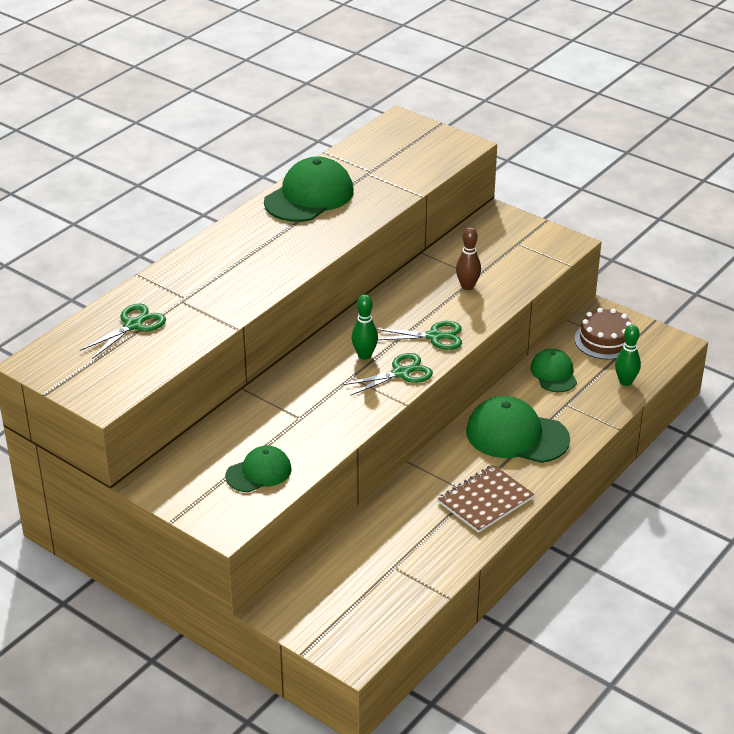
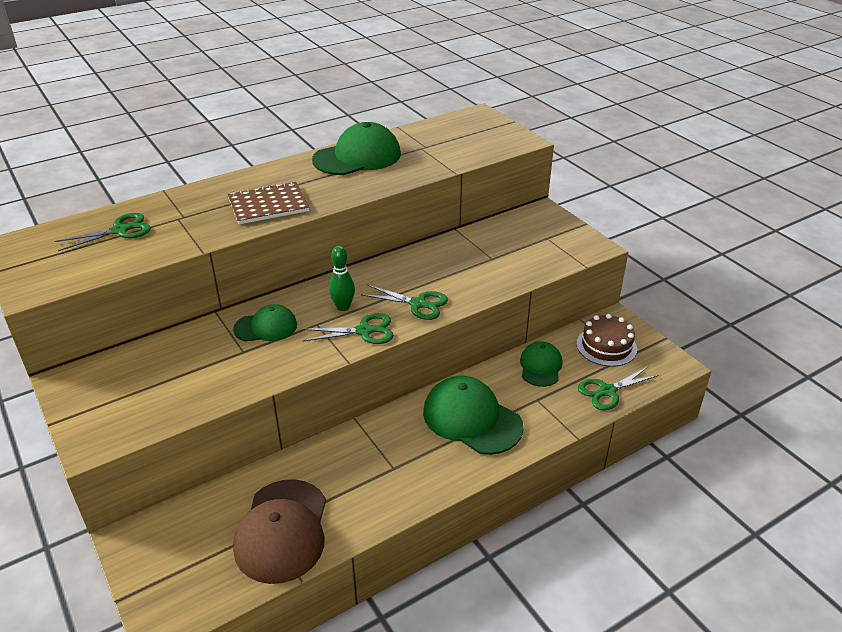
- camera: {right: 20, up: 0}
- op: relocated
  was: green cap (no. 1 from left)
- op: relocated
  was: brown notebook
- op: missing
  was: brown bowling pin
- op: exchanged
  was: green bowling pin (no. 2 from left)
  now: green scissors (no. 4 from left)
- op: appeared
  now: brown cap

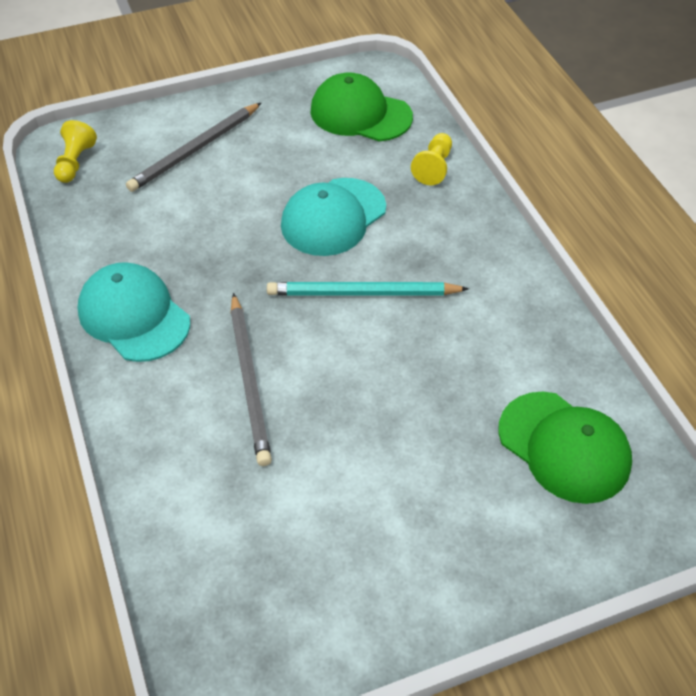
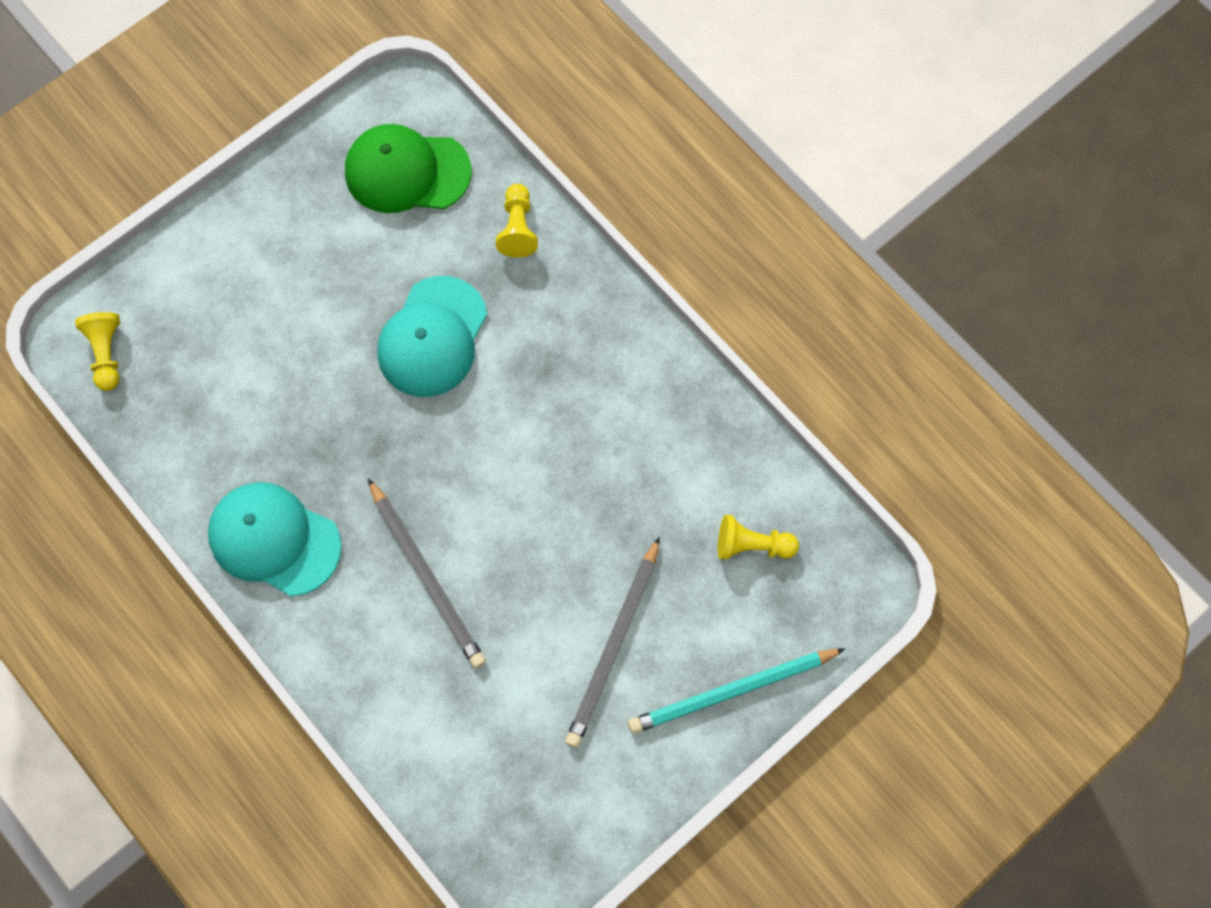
- camera: {right: -20, up: 20}
- op: relocated
  was: grey pencil (no. 1 from left in the first image)
  now: grey pencil (no. 2 from left)
- op: relocated
  was: turquoise pencil
- op: exchanged
  was: green cap (no. 2 from left)
  now: yellow pawn (no. 3 from left)

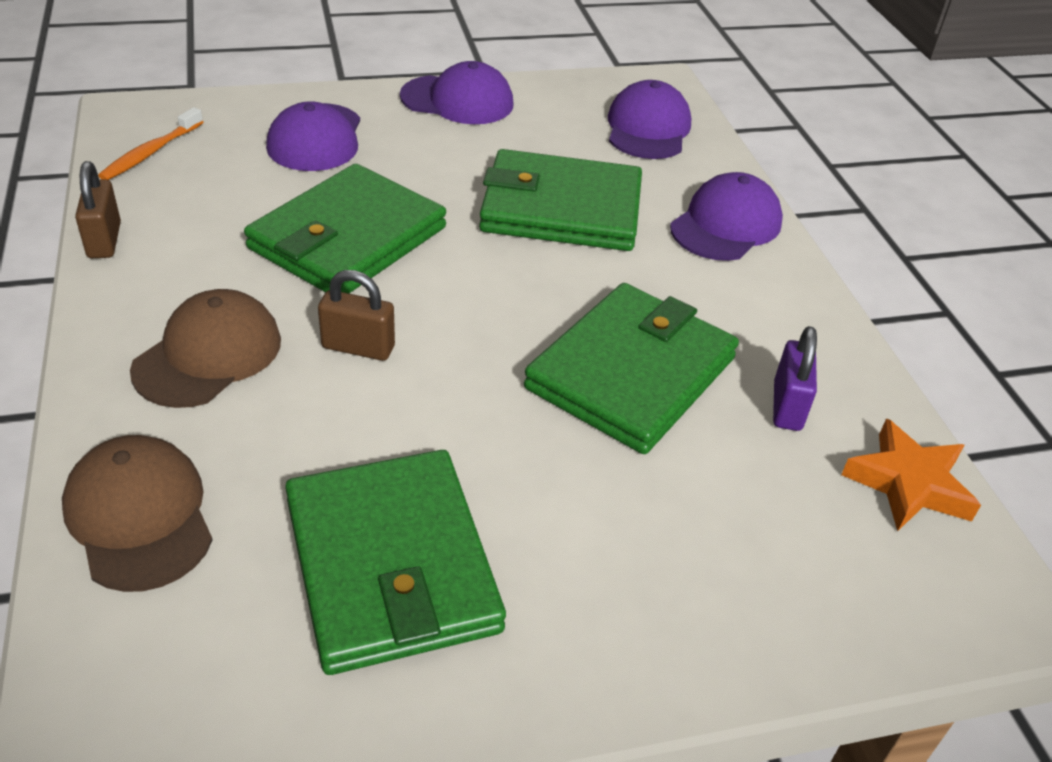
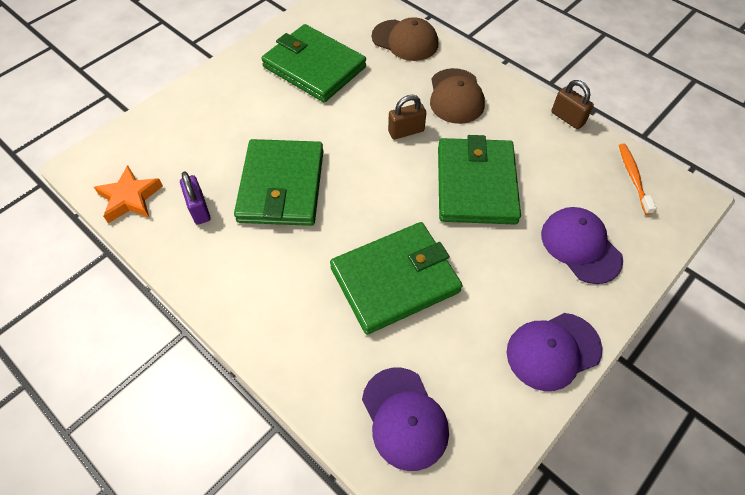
- camera: {right: 150, up: 15}
- op: missing
  was: purple cap (no. 4 from left)

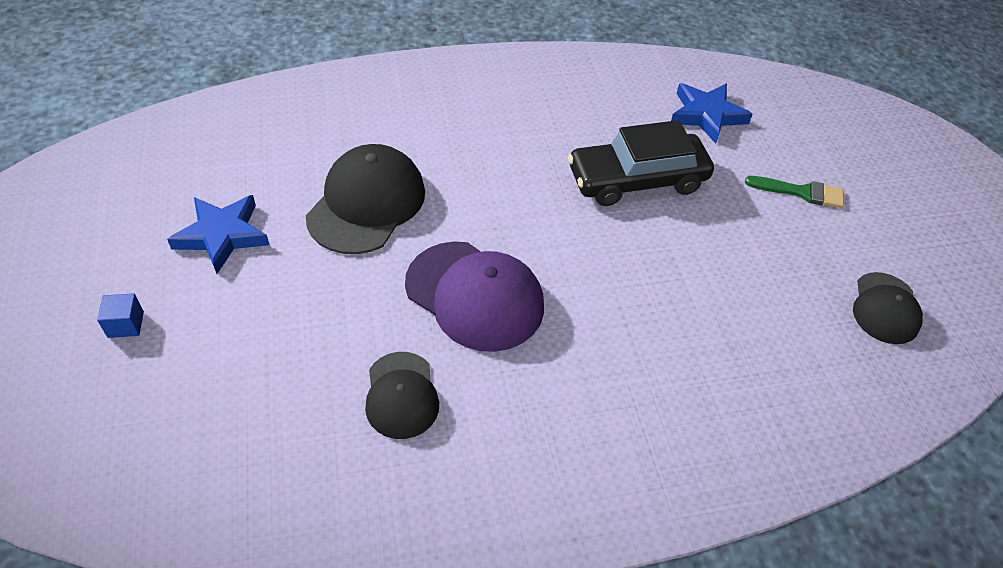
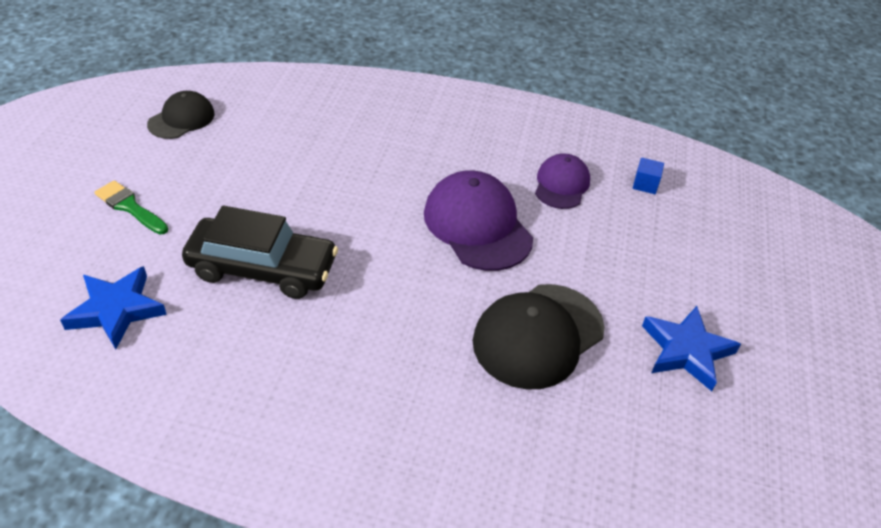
- camera: {right: -155, up: -5}
- op: relocated
  was: blue cube
- op: colour
  was: black cap (no. 2 from left)
  now: purple cap (no. 2 from left)

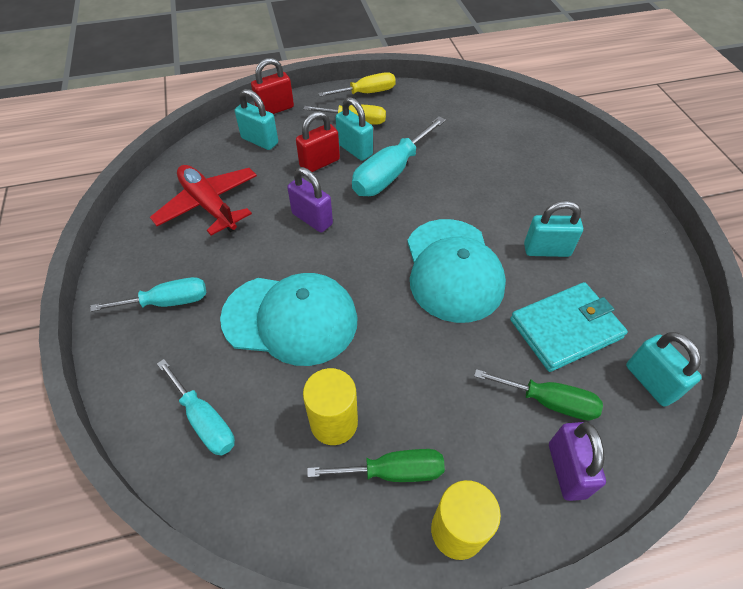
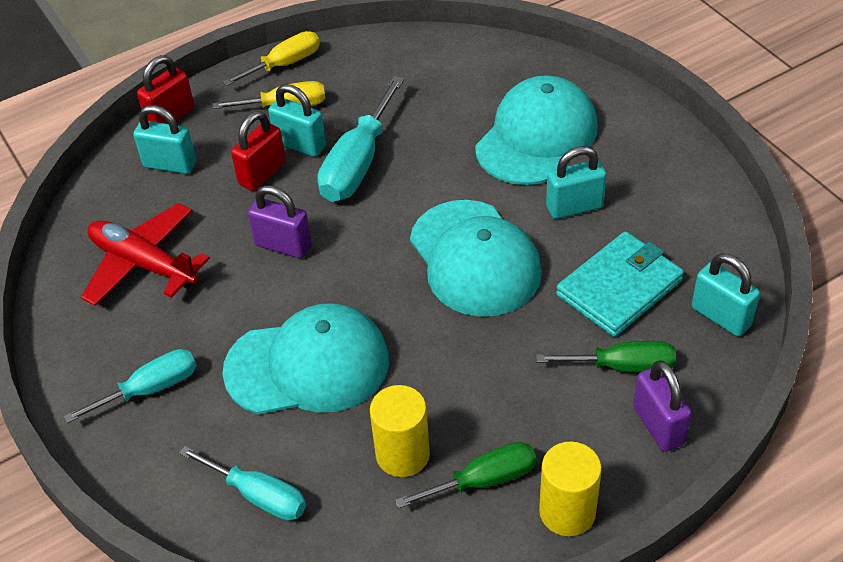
- camera: {right: -15, up: -5}
- op: appeared
  now: turquoise cap (no. 3 from left)

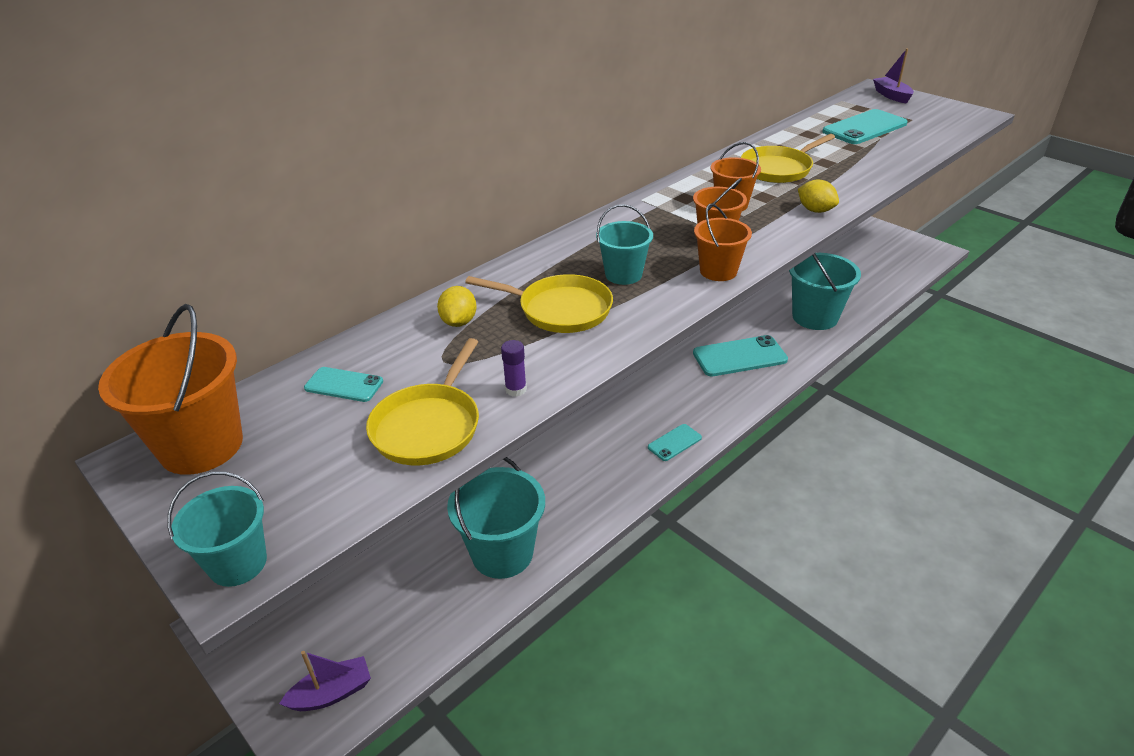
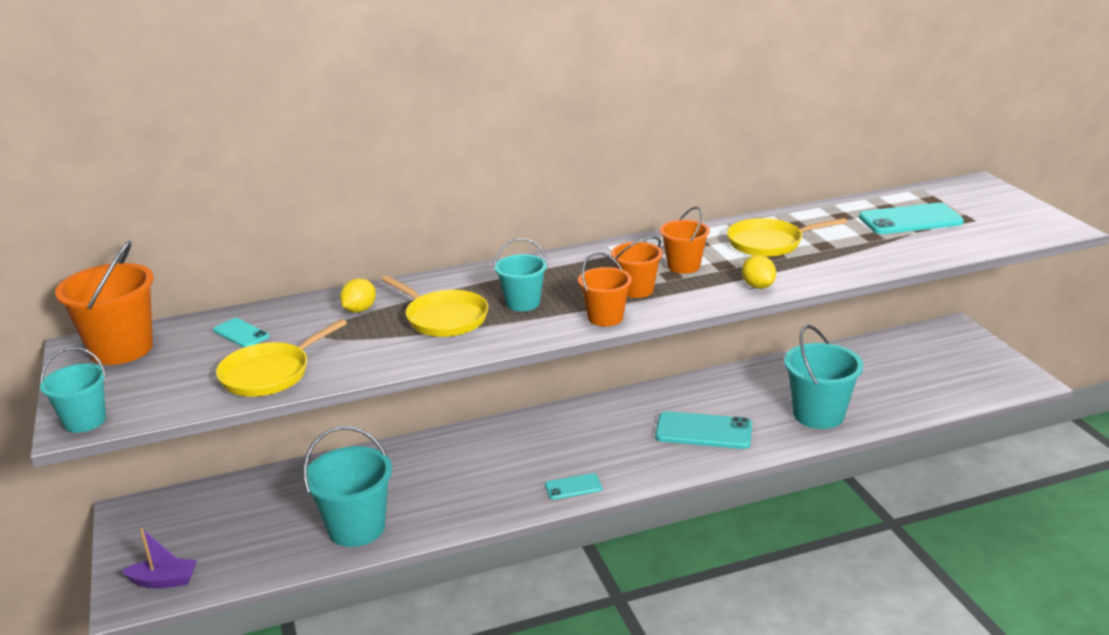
- camera: {right: 25, up: -10}
- op: missing
  was: purple glue stick
- op: missing
  was: purple boat (no. 2 from left)

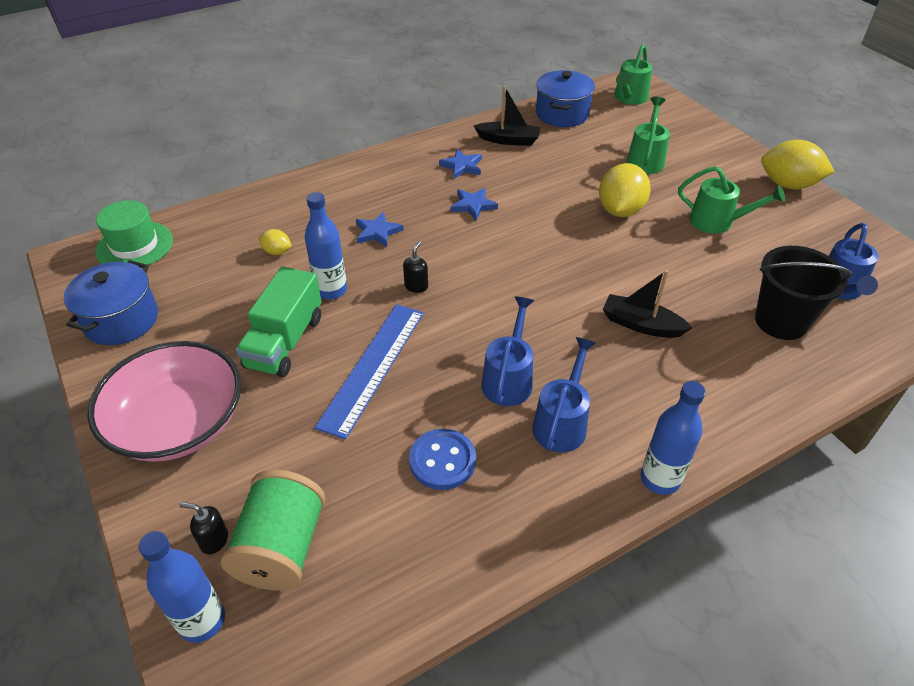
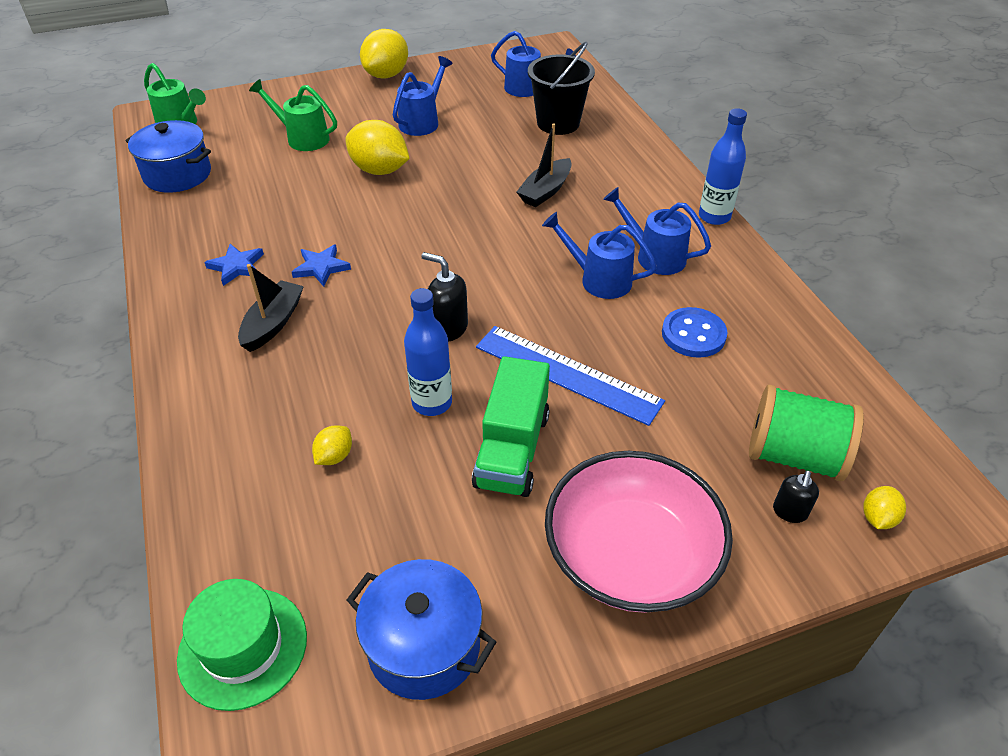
- camera: {right: -80, up: 0}
- op: exchanged
  was: blue bottle (no. 1 from left)
  now: yellow lemon (no. 4 from left)
- op: spun
  was: green truck
  clockwise: 75
- op: missing
  was: blue star (no. 1 from left)
- op: size
  was: black soap dispenser (no. 2 from left in the first image)
  ratio: 1.53
- op: relocated
  was: black boat (no. 1 from left)
- op: colour
  was: green watering can (no. 3 from left)
  now: blue watering can (no. 1 from left)

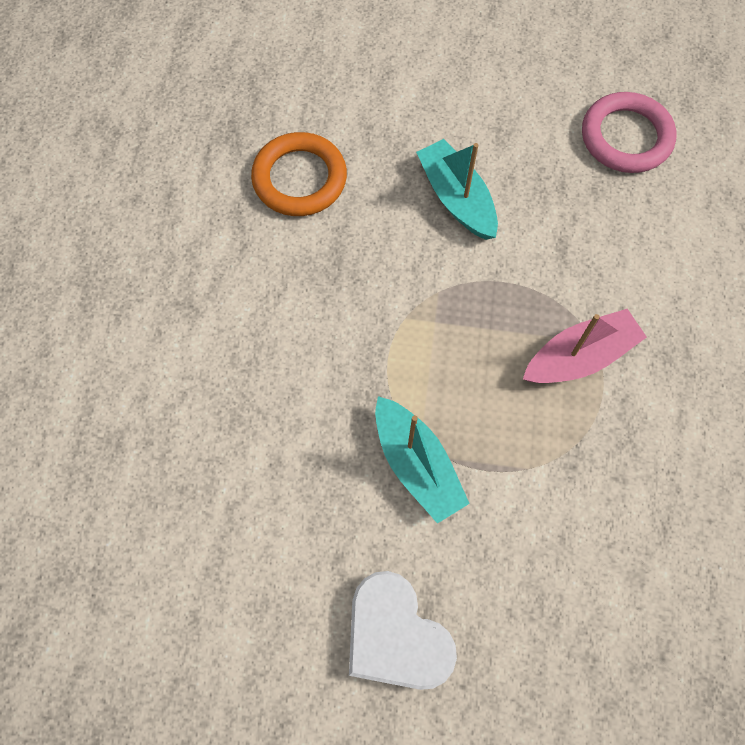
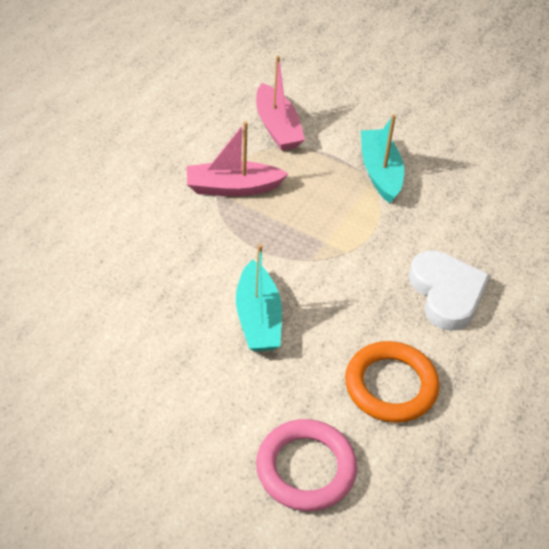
- camera: {right: -160, up: -20}
- op: relocated
  was: white heart
- op: relocated
  was: pink ring
- op: appeared
  now: pink boat (no. 2 from left)

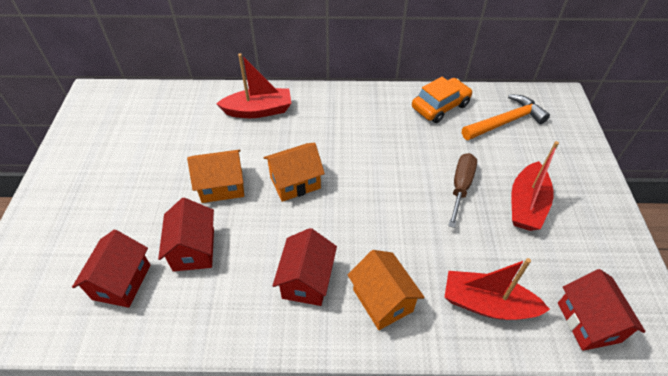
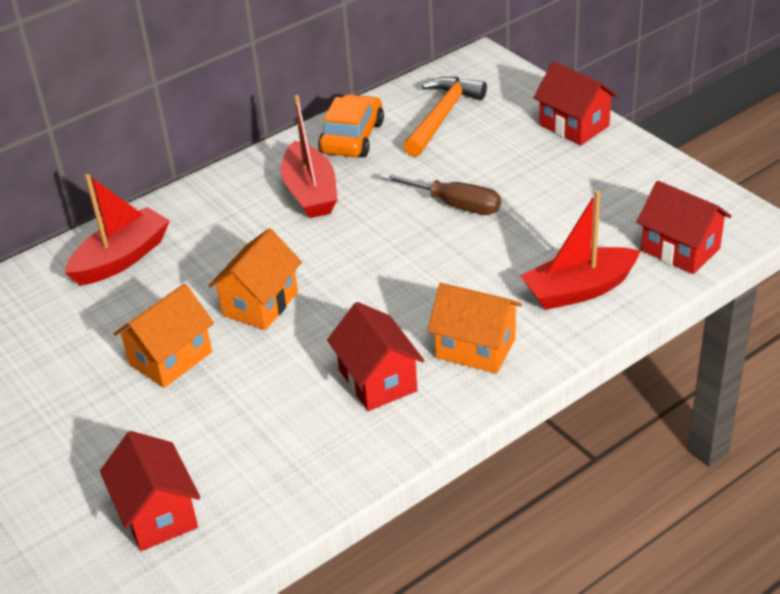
- camera: {right: -35, up: -10}
- op: relocated
  was: red house (no. 2 from left in the first image)
  now: red house (no. 3 from left)
- op: spun
  was: brown screwdriver
  clockwise: 135
- op: relocated
  was: red boat (no. 3 from left in the first image)
  now: red boat (no. 2 from left)

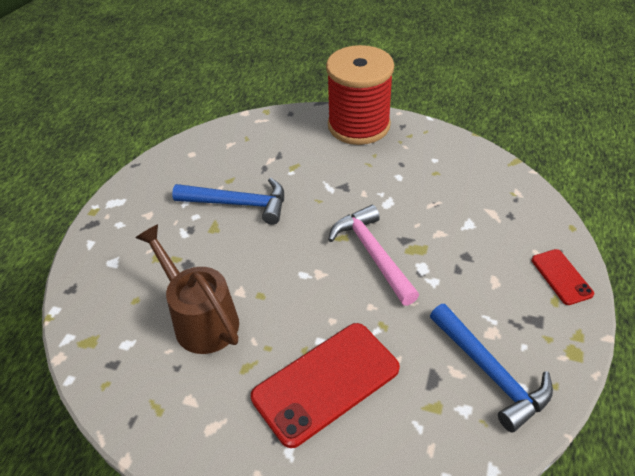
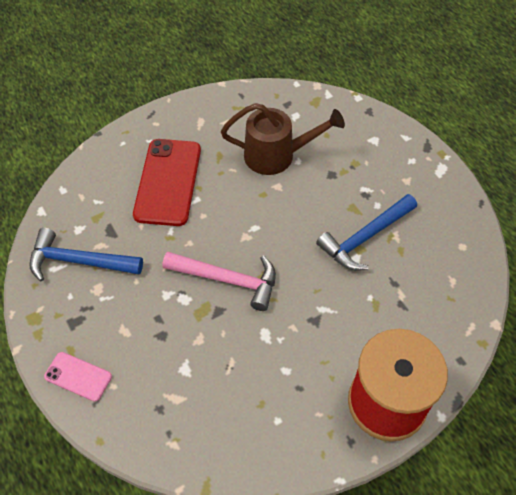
- camera: {right: 130, up: 10}
- op: colour
  was: red phone (no. 2 from left)
  now: pink phone

